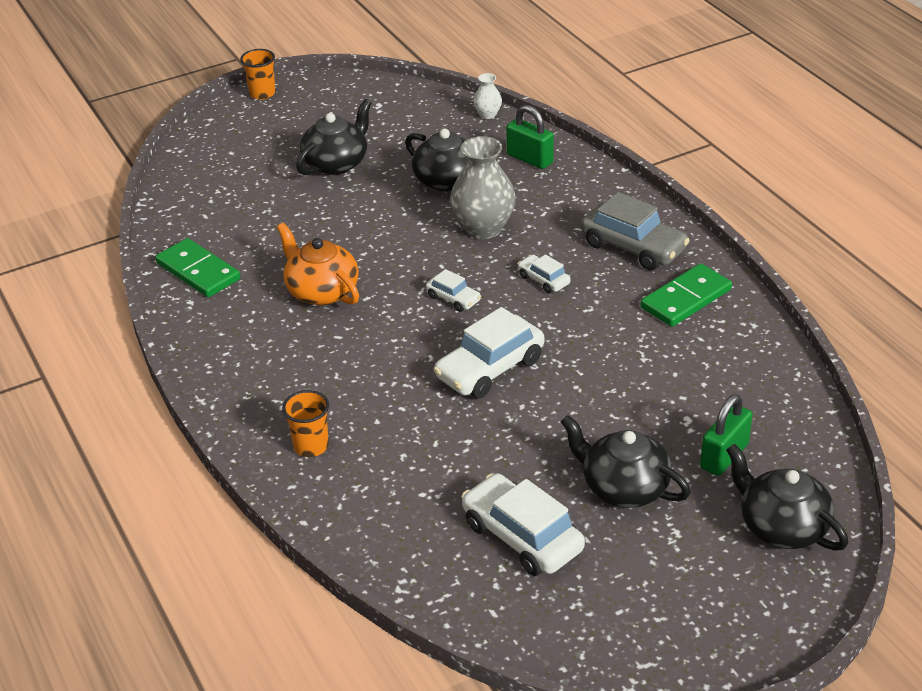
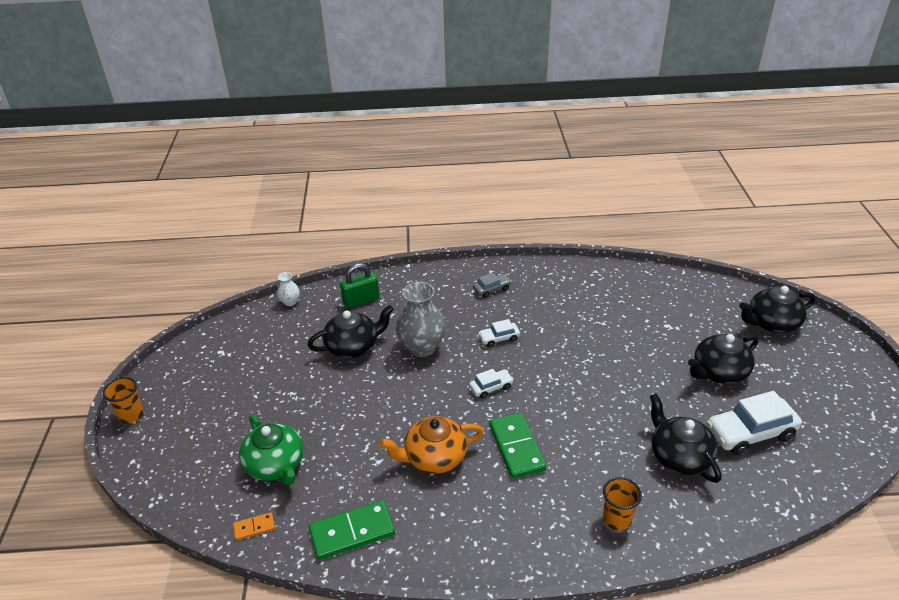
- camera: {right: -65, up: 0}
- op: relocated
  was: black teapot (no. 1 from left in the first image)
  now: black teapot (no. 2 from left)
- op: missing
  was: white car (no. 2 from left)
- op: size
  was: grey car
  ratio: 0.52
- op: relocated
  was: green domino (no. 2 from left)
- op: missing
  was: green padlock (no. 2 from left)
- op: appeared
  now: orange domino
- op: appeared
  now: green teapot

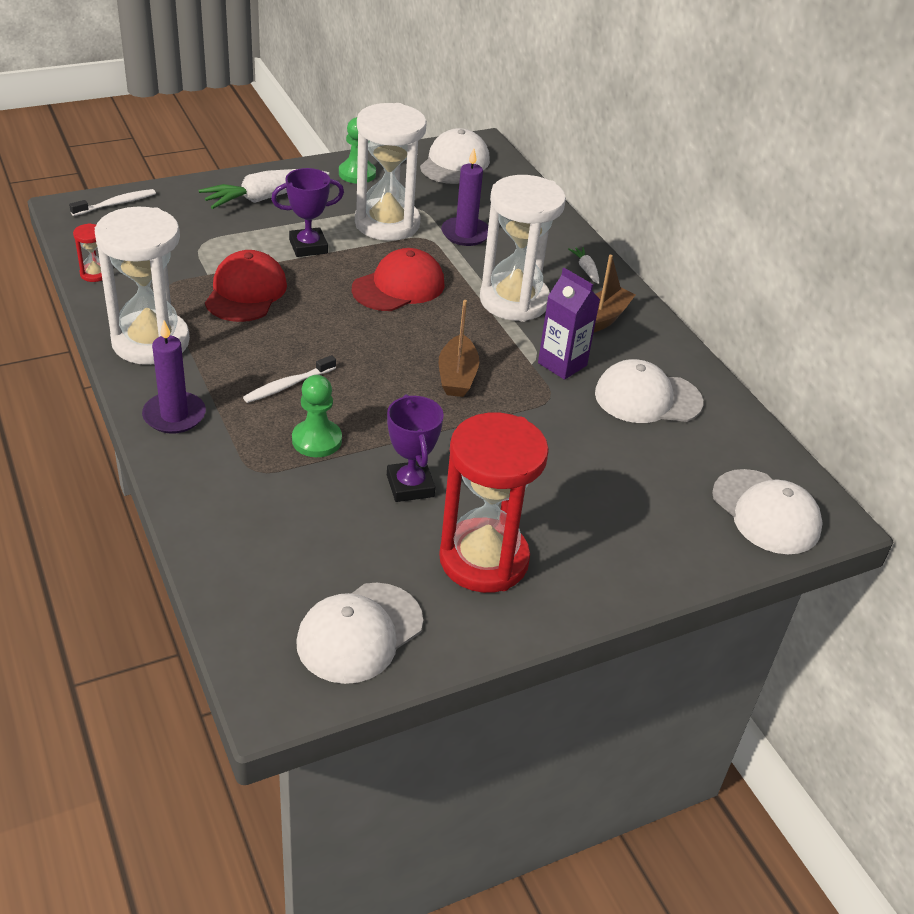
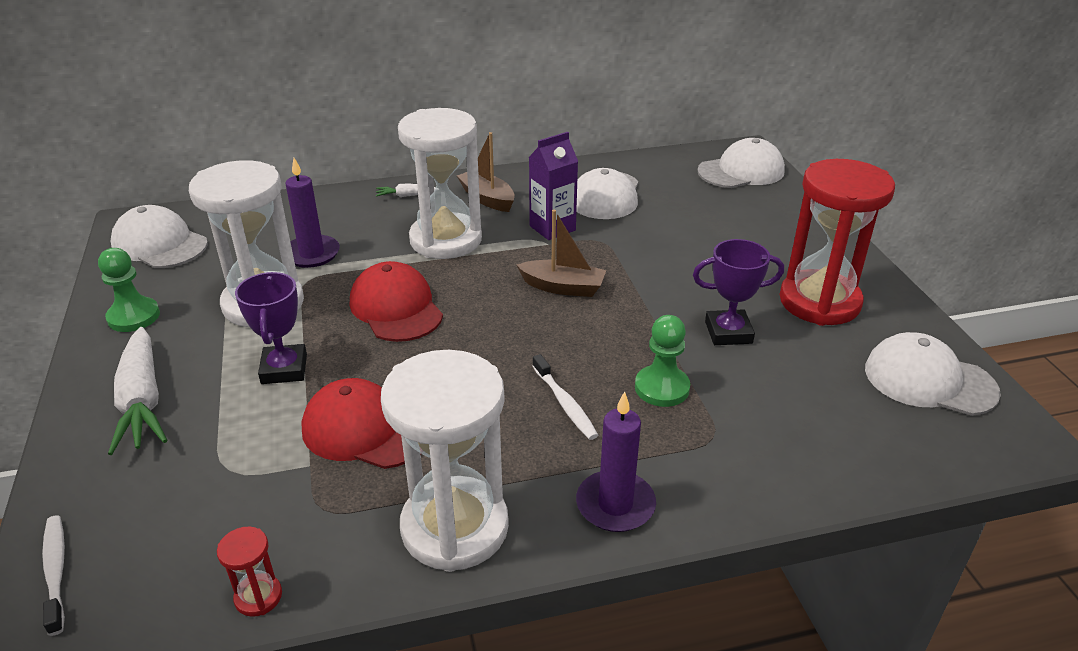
- camera: {right: -75, up: -5}
- op: spun
  was: white cap (no. 1 from left in the first image)
  clockwise: 150

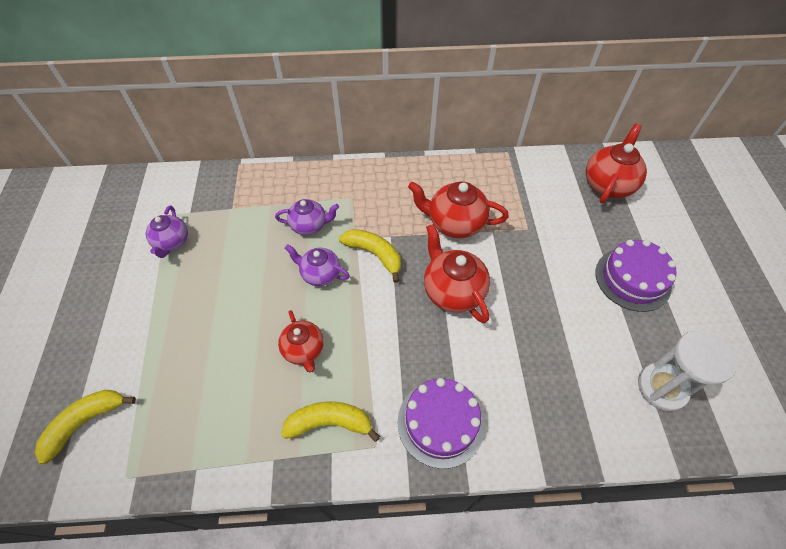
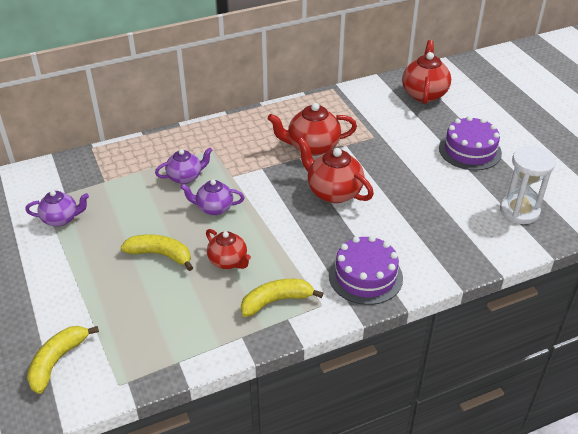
- camera: {right: -20, up: -15}
- op: spun
  was: purple teapot (no. 1 from left)
  clockwise: -75
- op: relocated
  was: yellow banana (no. 3 from left in the first image)
  now: yellow banana (no. 2 from left)

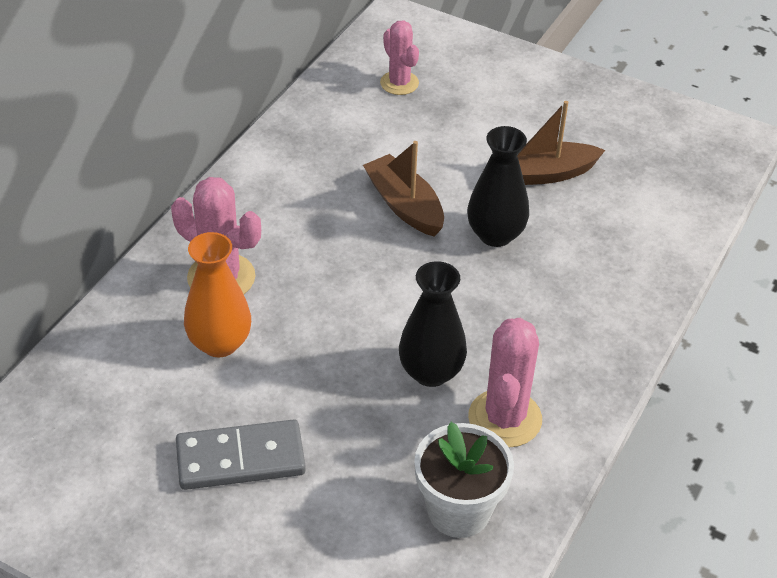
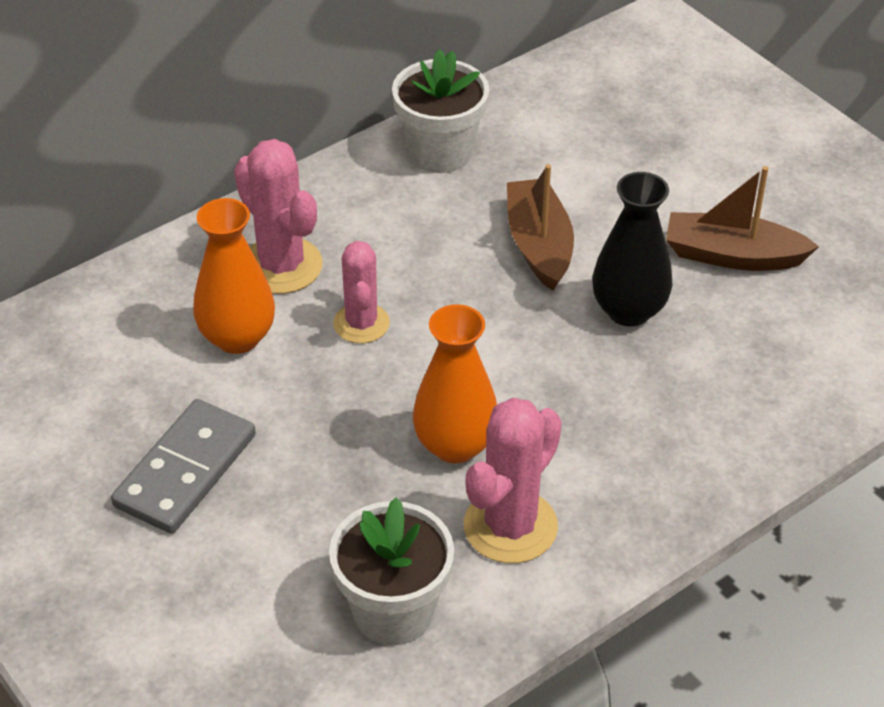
- camera: {right: 25, up: 0}
- op: spun
  was: grey domino
  clockwise: -75
- op: relocated
  was: pink cactus (no. 2 from left)
- op: colour
  was: black vase (no. 1 from left)
  now: orange vase (no. 2 from left)
- op: appeared
  now: white flower pot (no. 2 from left)

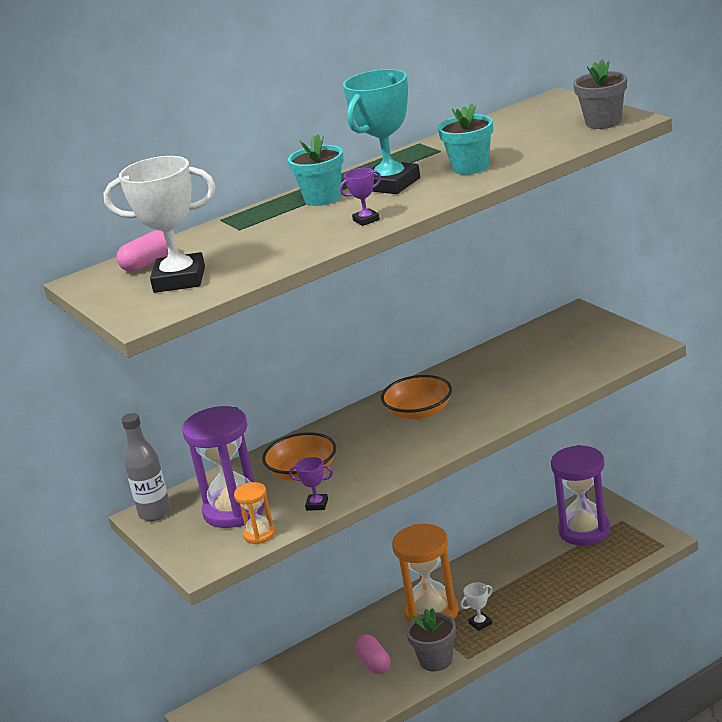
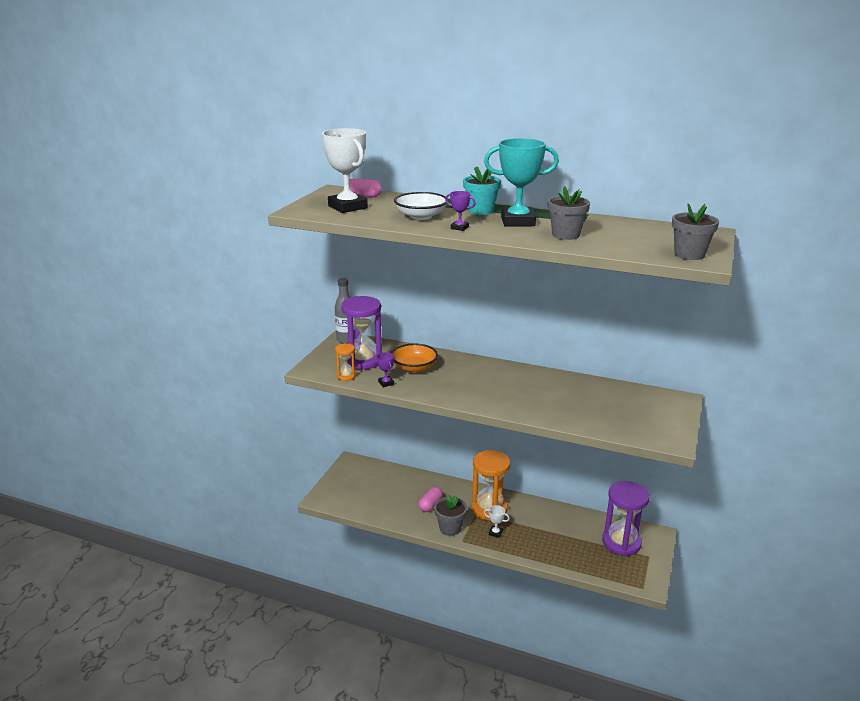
- camera: {right: 50, up: 0}
- op: missing
  was: orange bowl (no. 2 from left)
- op: colour
  was: turquoise flower pot (no. 2 from left)
  now: grey flower pot (no. 2 from left)
- op: appeared
  now: white bowl

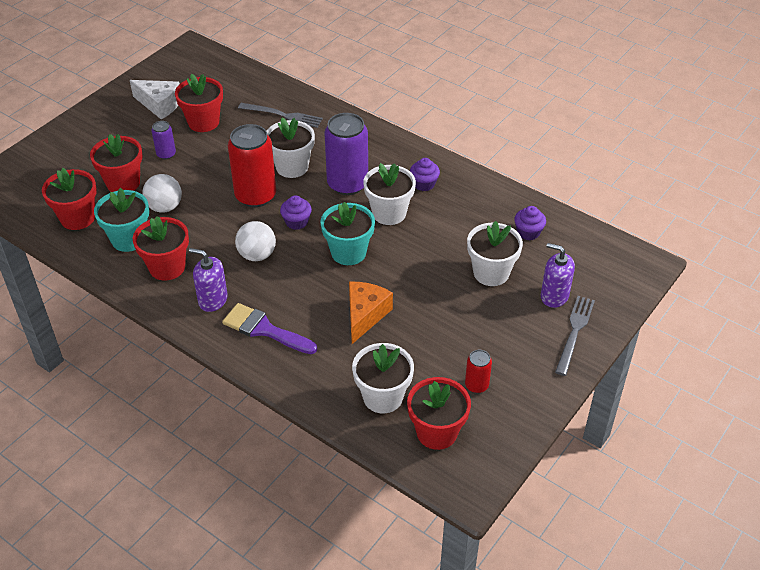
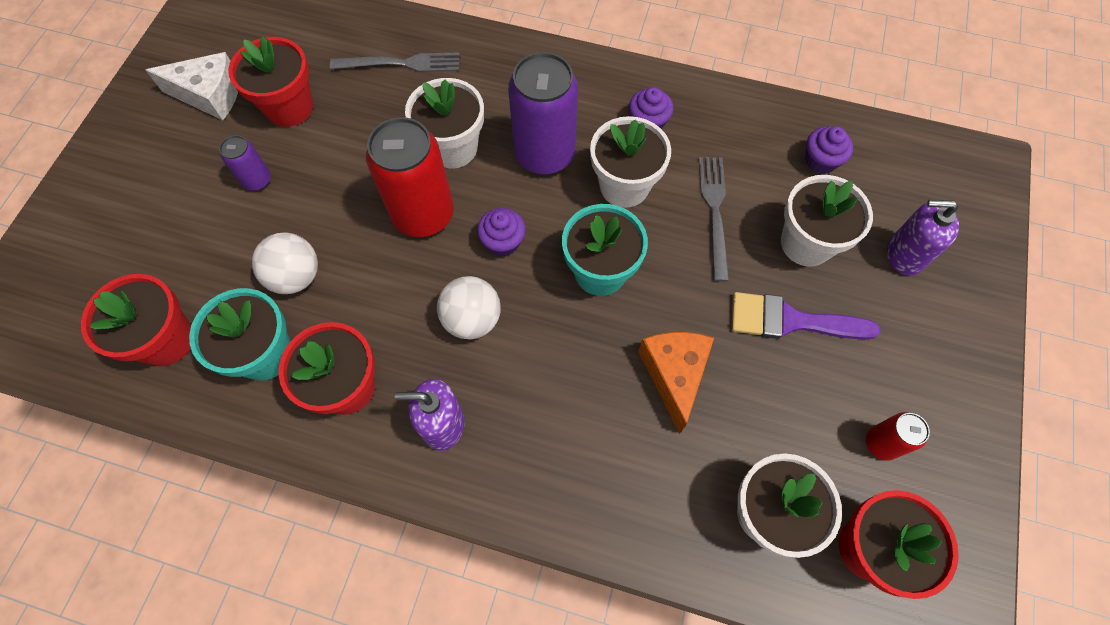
- camera: {right: -20, up: 20}
- op: missing
  was: red flower pot (no. 2 from left)
- op: relocated
  was: purple brush
- op: relocated
  was: grey fork (no. 2 from left)

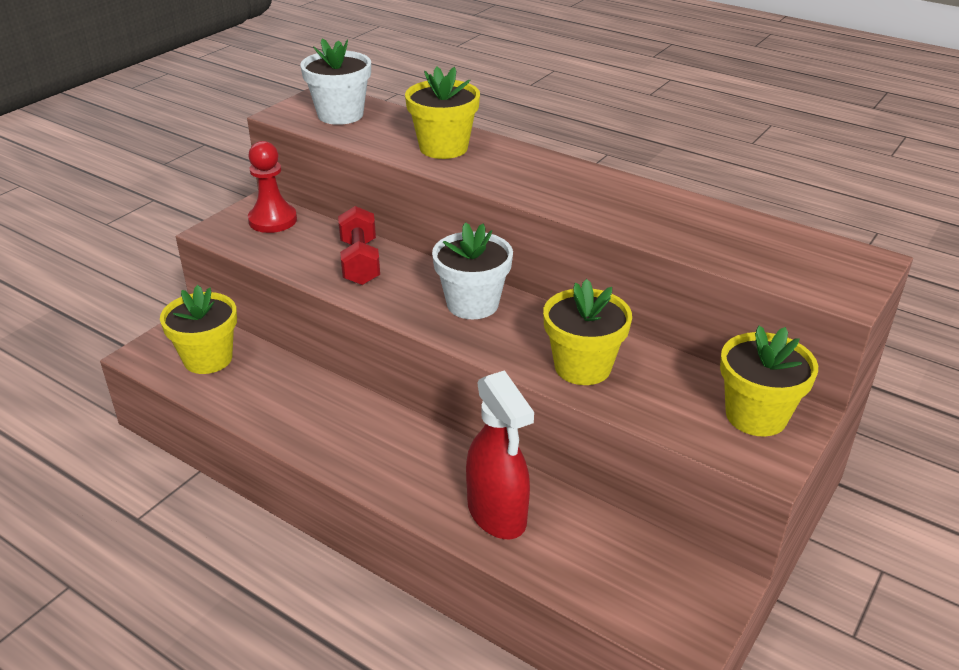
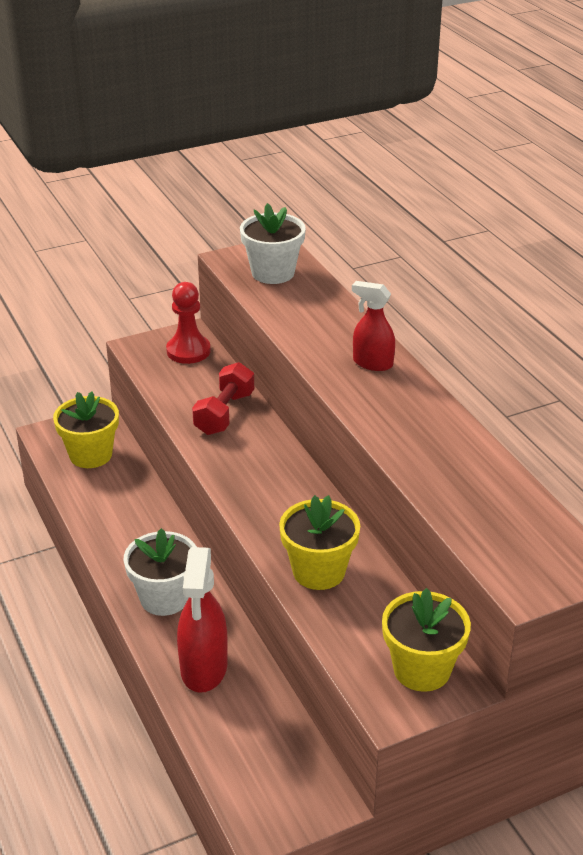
- camera: {right: 30, up: 0}
- op: missing
  was: yellow flower pot (no. 2 from left)
- op: relocated
  was: white flower pot (no. 2 from left in the first image)
  now: white flower pot (no. 1 from left)
- op: appeared
  now: red spray bottle (no. 2 from left)

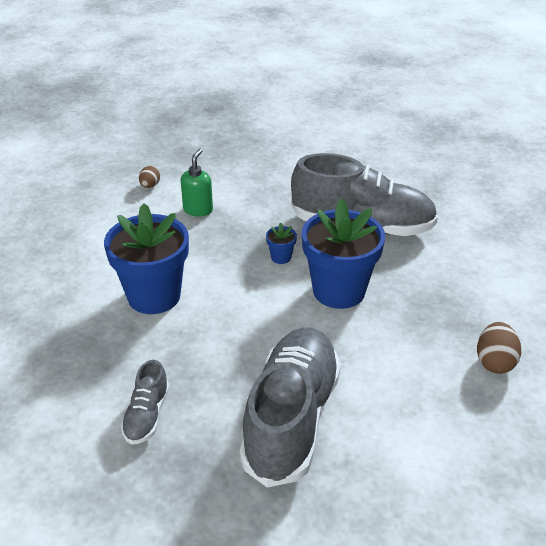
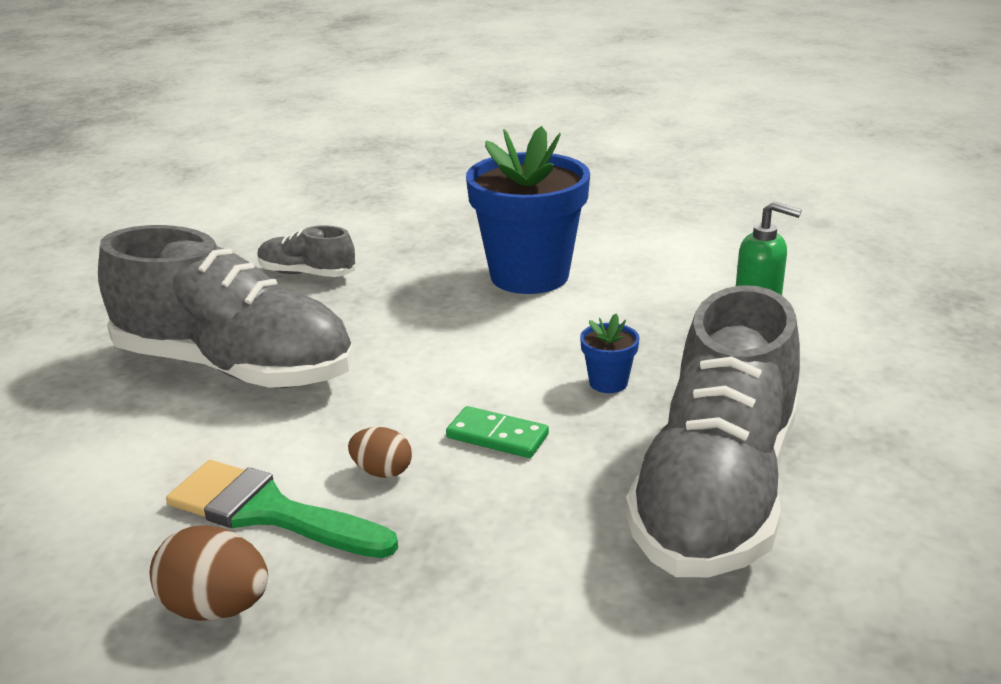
- camera: {right: 100, up: -10}
- op: relocated
  was: brown egg (no. 1 from left in the first image)
  now: brown egg (no. 2 from left)
- op: exchanged
  was: blue flower pot (no. 3 from left)
  now: green domino
- op: appeared
  now: green brush

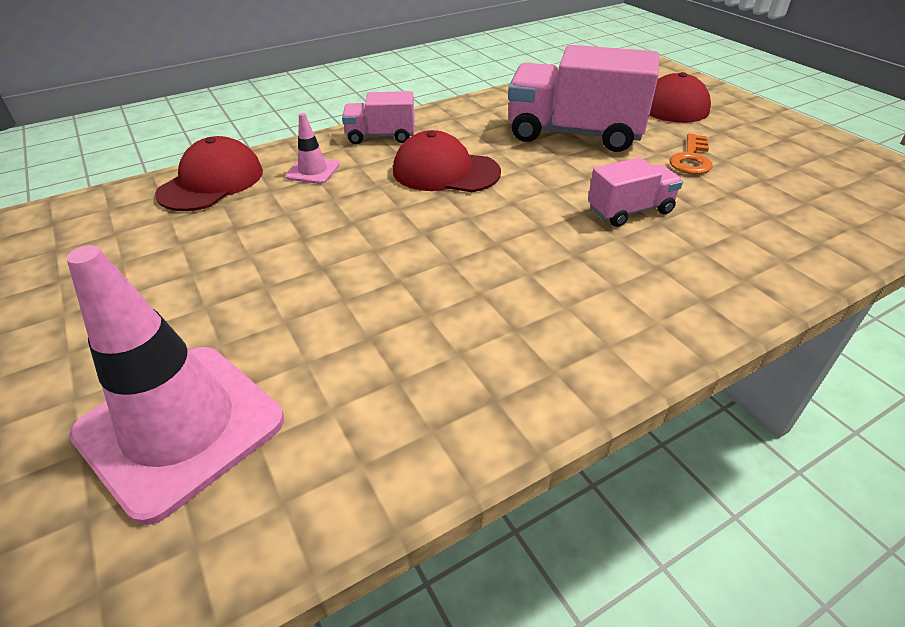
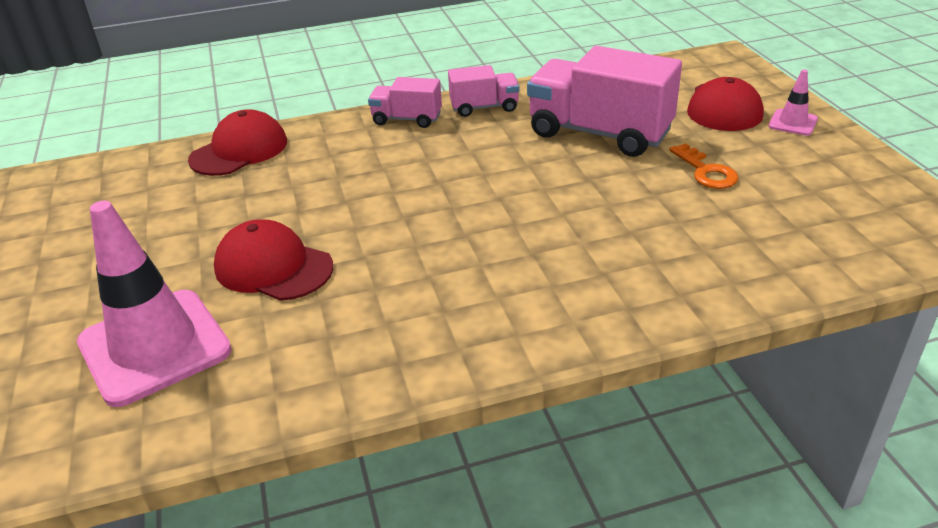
- camera: {right: 15, up: -5}
- op: relocated
  was: pink traffic cone (no. 2 from left)
- op: relocated
  was: red cap (no. 2 from left)
- op: relocated
  was: pink truck (no. 3 from left in the first image)
  now: pink truck (no. 2 from left)
- op: spun
  was: orange key
  clockwise: -60

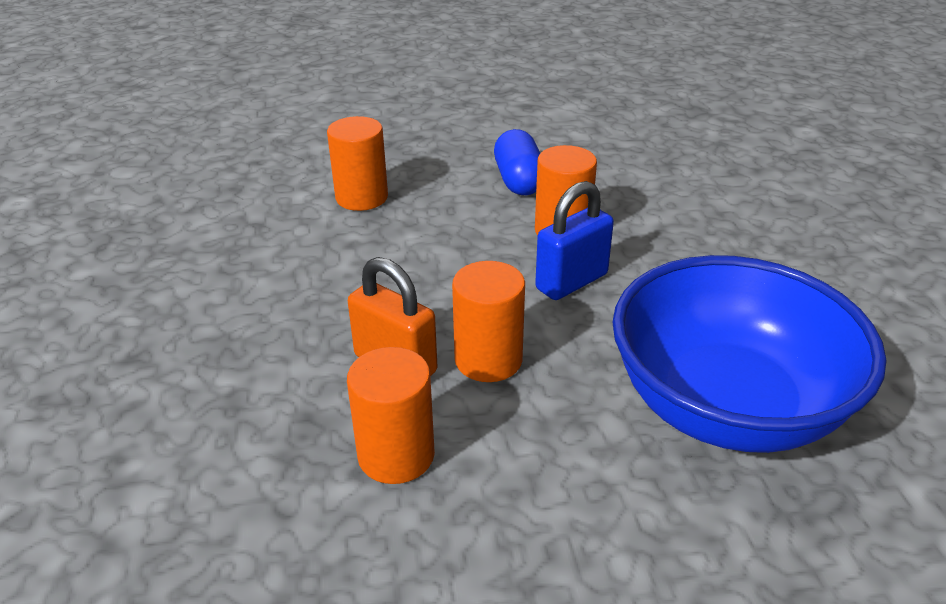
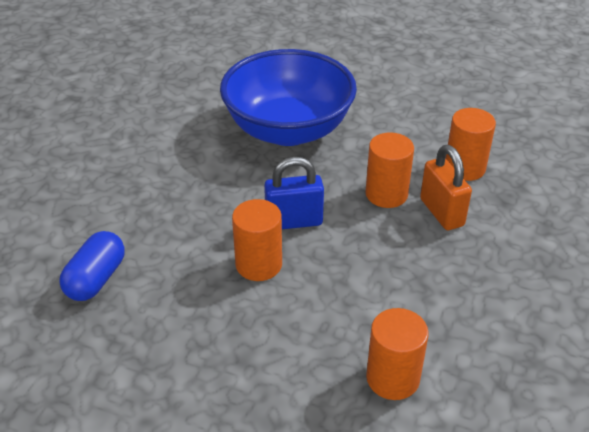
- camera: {right: -150, up: 5}
- op: relocated
  was: blue capsule

